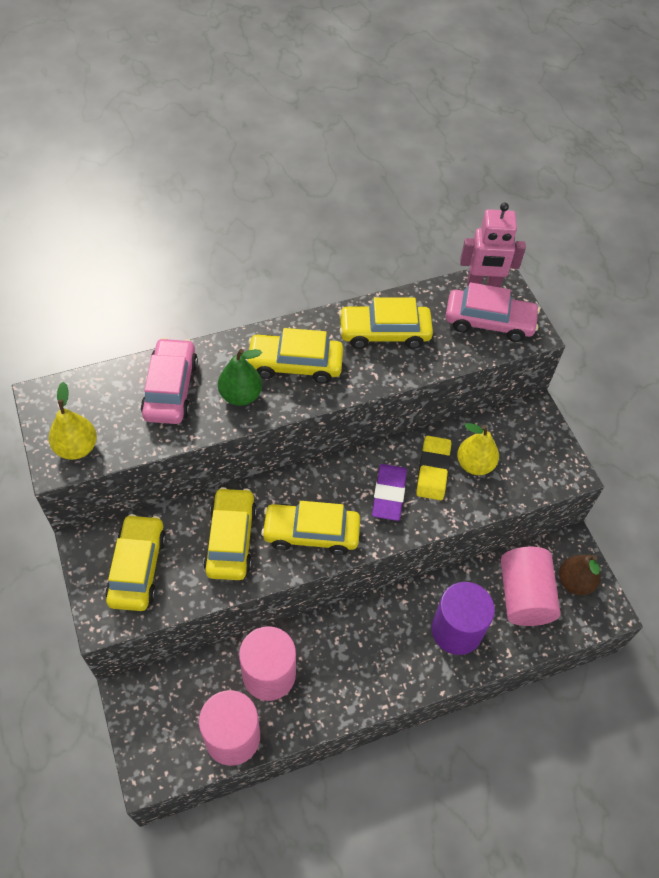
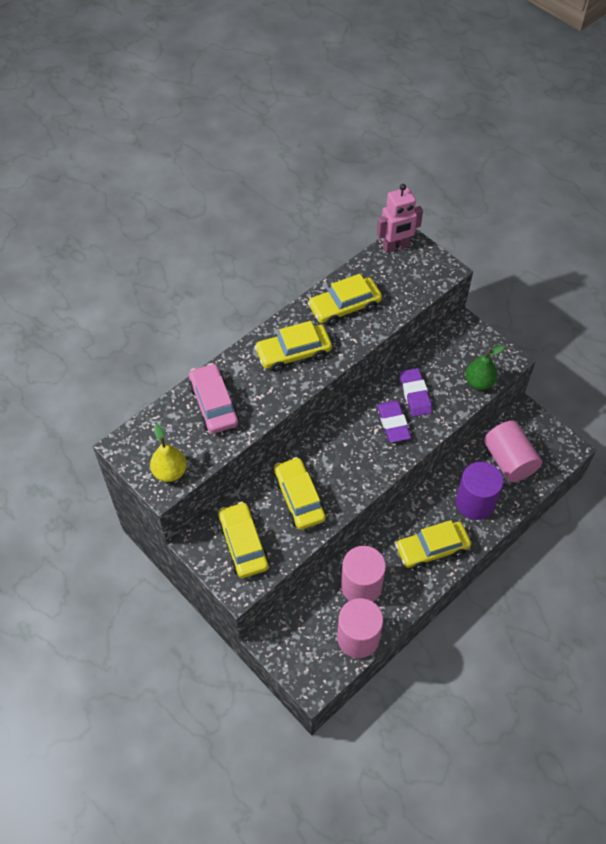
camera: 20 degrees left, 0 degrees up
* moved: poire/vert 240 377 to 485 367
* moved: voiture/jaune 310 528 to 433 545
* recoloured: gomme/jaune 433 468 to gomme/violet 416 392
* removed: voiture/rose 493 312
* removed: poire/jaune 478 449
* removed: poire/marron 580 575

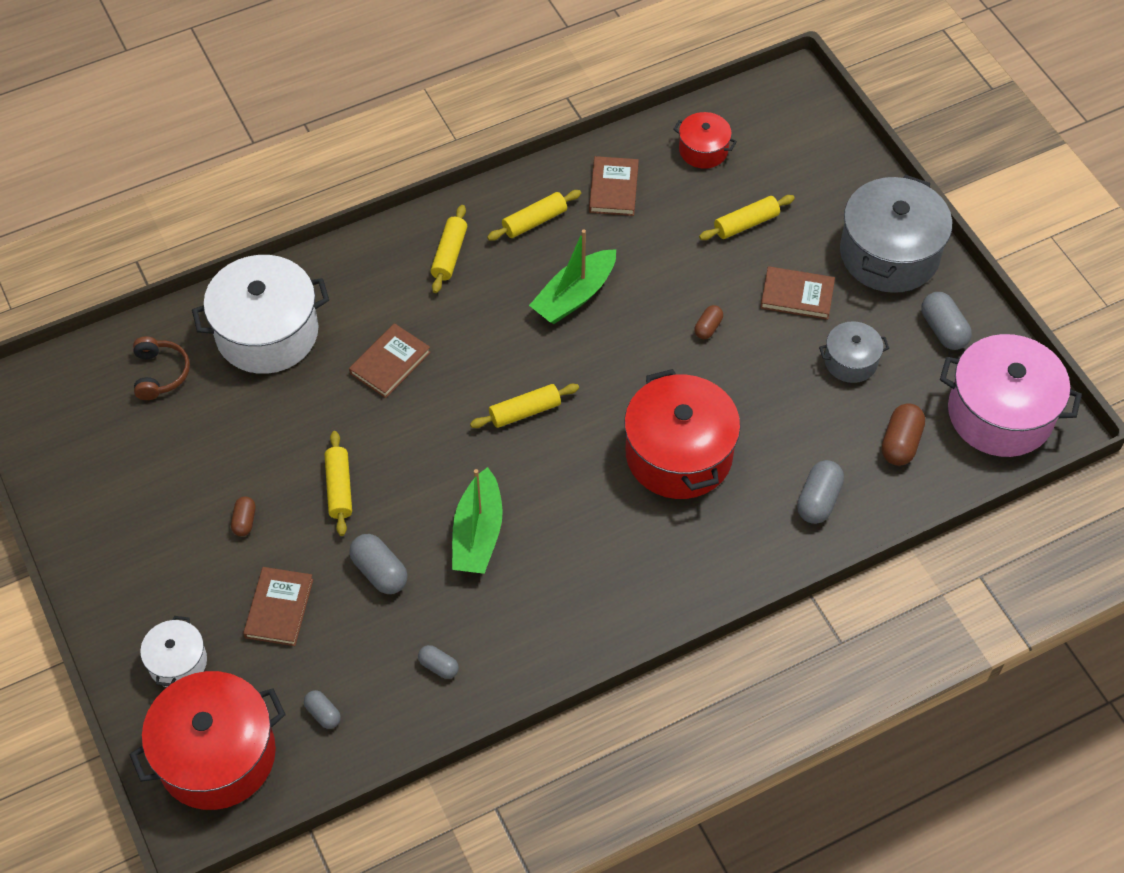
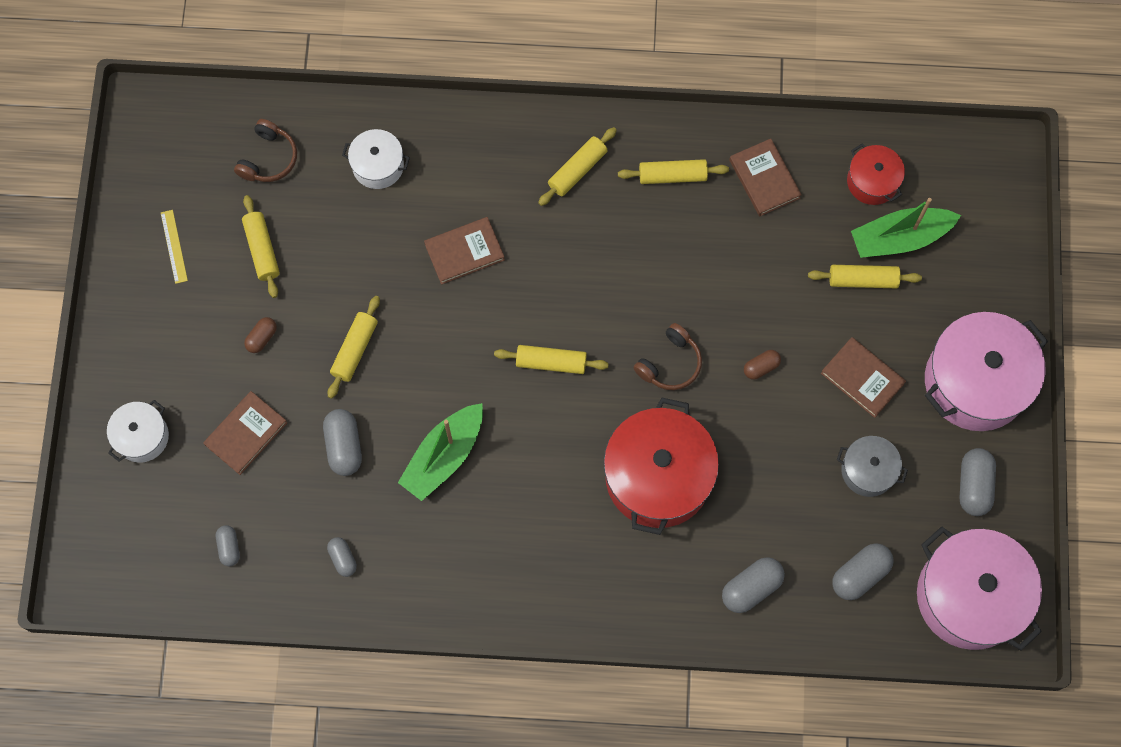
camera: 30 degrees right, 15 degrees up
* removed: marmite/rouge 207 740
* resized: marmite/blanc 260 314 = 376 159 x0.51
* moved: bateau/vert 572 276 to 906 228
* turned: livre/marron 614 186 = 765 177 60 degrees counterclockwise
* recoloured: marmite/gris 896 234 to marmite/rose 986 371
* recoloured: gélule/marron 903 434 to gélule/gris 862 571
* added: règle/jaune 174 247
* added: rouleau à pâtisserie/jaune 261 246
* added: casque audio/marron 667 356

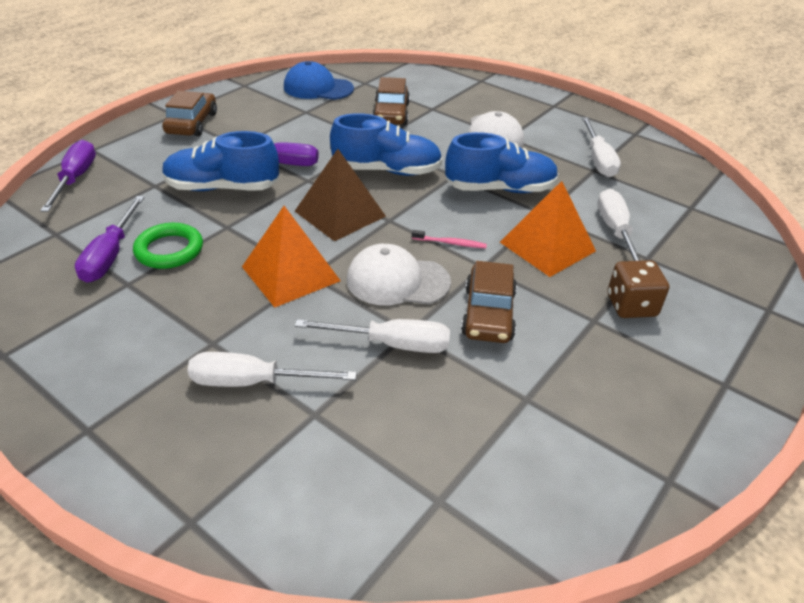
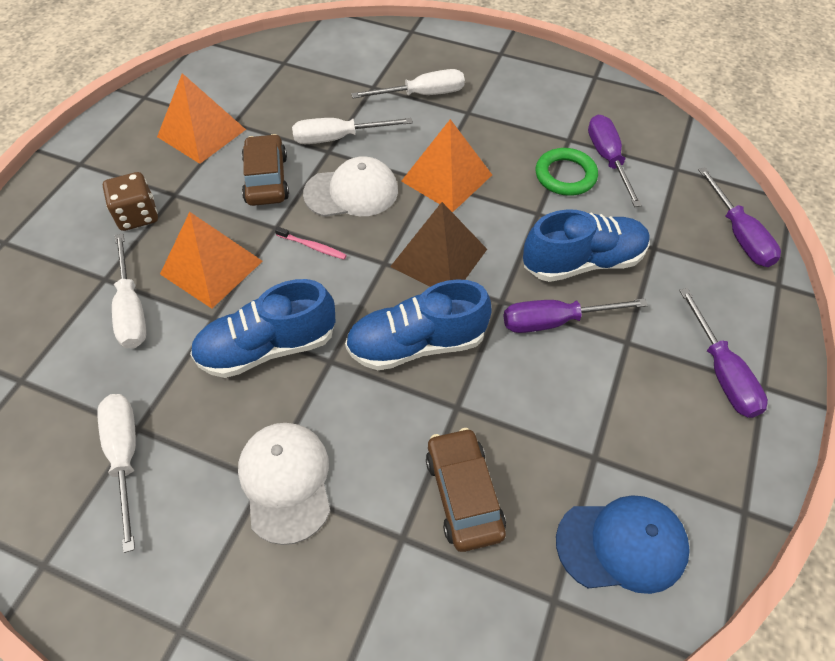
camera: 165 degrees right, 15 degrees up
* replaced: voiture/marron 189 113 to tournevis/violet 723 353
* turned: brosse à dents/rose 449 239 = 311 243 150 degrees counterclockwise
* added: pyramide/orange 201 118

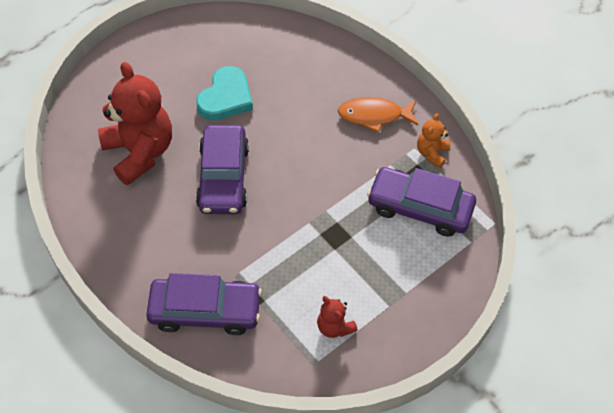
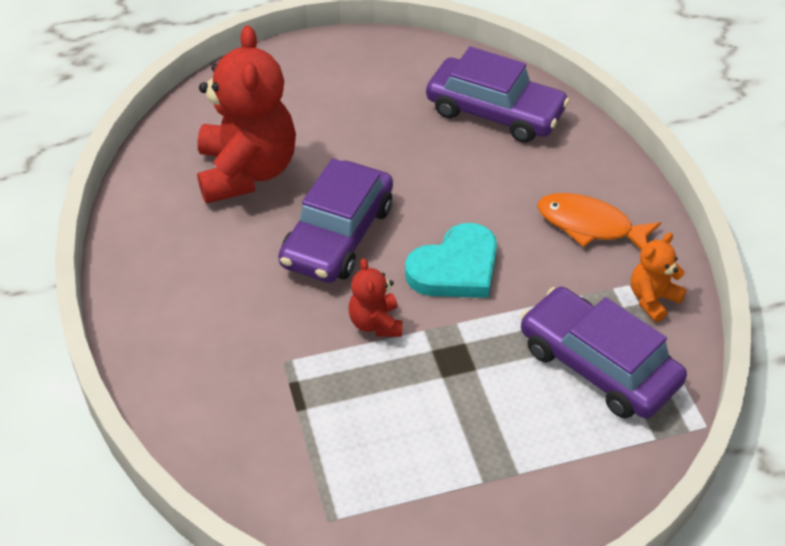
camera: 25 degrees right, 10 degrees down
* moved: voiture/violet 204 304 to 498 95
* moved: cœur/turquoise 224 93 to 451 260
* moved: ours en peluche/rouge 337 317 to 375 297

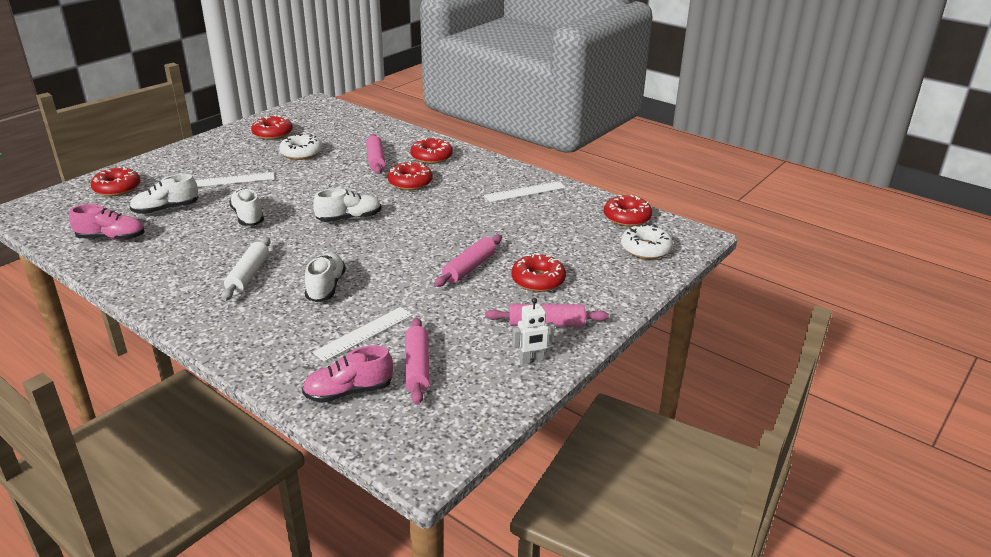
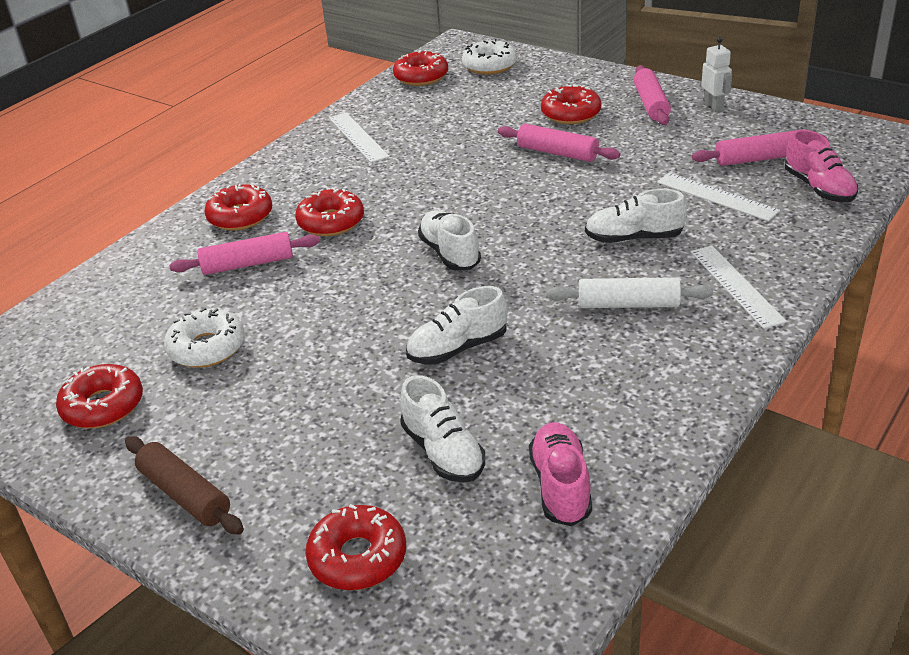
camera: 90 degrees left, 5 degrees up
* moved: règle/blanc 235 179 to 739 287
* added: rouleau à pâtisserie/marron 184 485

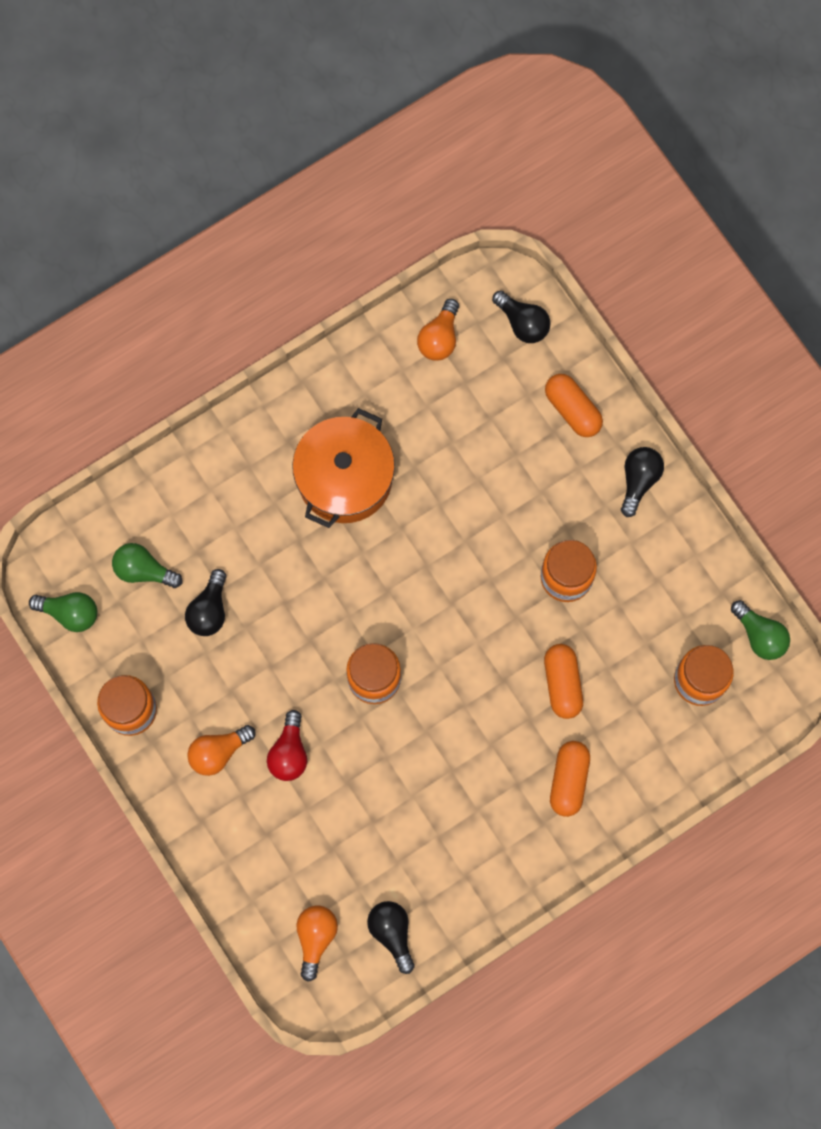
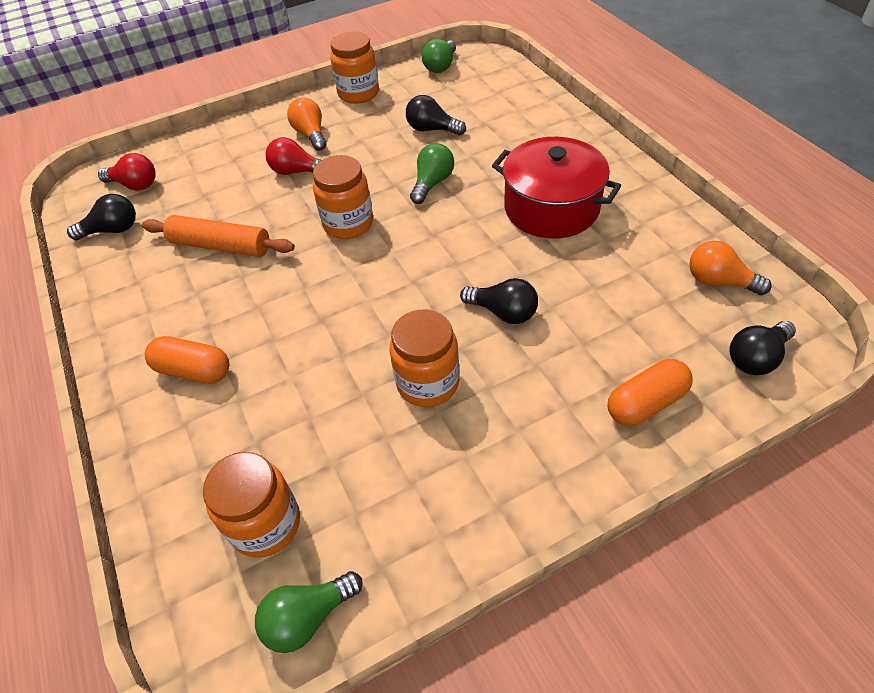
camera: 100 degrees right, 25 degrees down
* moved: ampoule/vert 147 565 to 432 173
* recoloured: marmite/orange 343 468 to marmite/rouge 556 188
* recoloured: ampoule/orange 317 943 to ampoule/rouge 127 172
* removed: gélule/orange 563 681
* moved: ampoule/noir 642 482 to 499 301
* added: rouleau à pâtisserie/orange 218 236

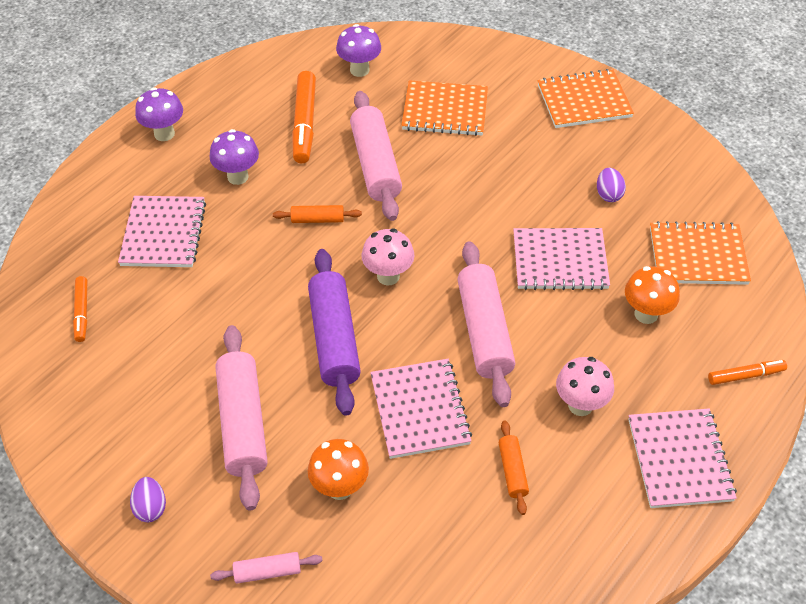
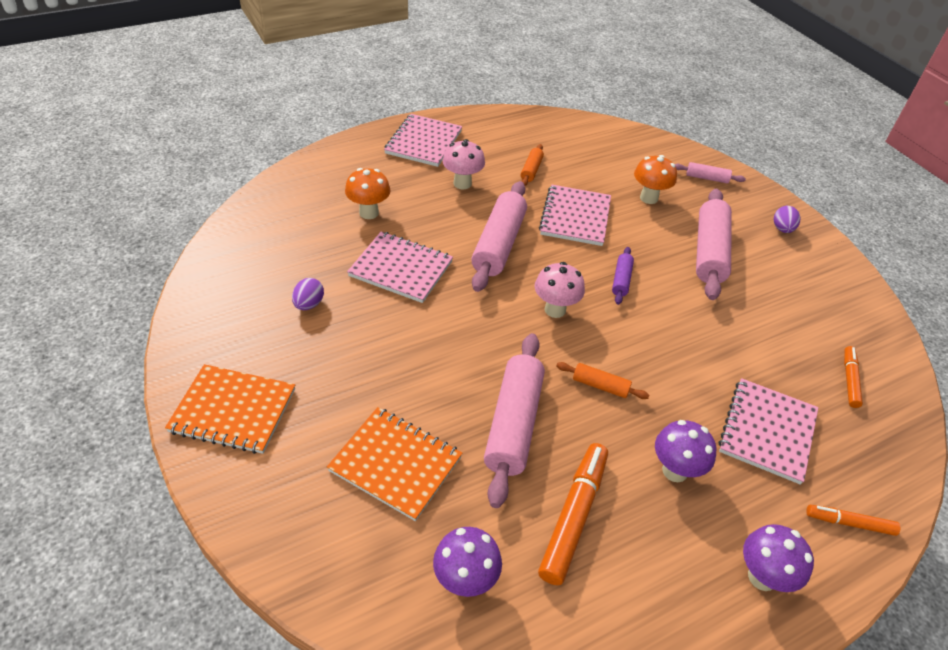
camera: 160 degrees left, 5 degrees down
* resized: rouleau à pâtisserie/violet 334 332 = 623 276 x0.48
* removed: carnet/orange 700 253
* moved: feutre/orange 747 372 to 853 520

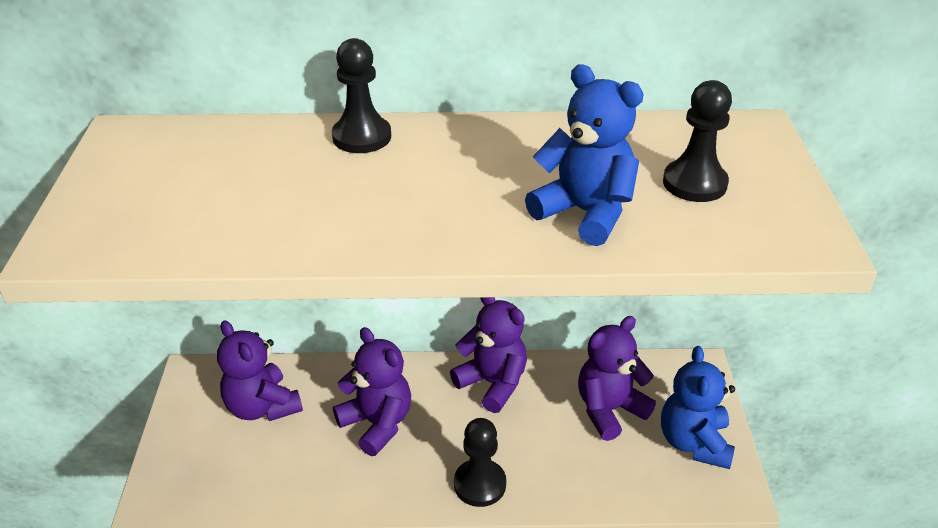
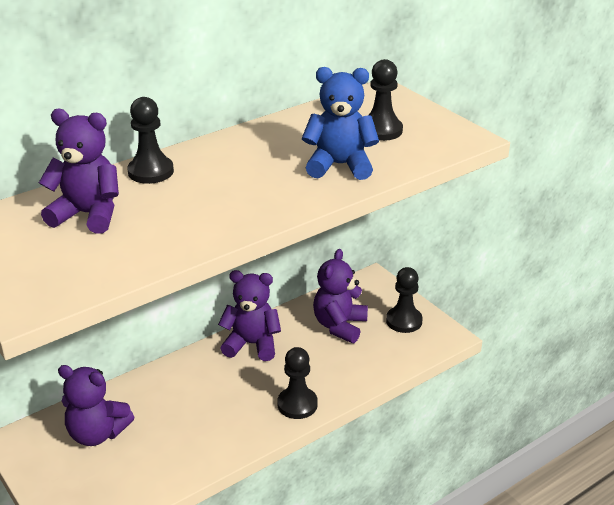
camera: 35 degrees left, 5 degrees down
* moved: ours en peluche/violet 372 391 to 79 171
* replaced: ours en peluche/bleu 698 407 to pion/noir 404 300

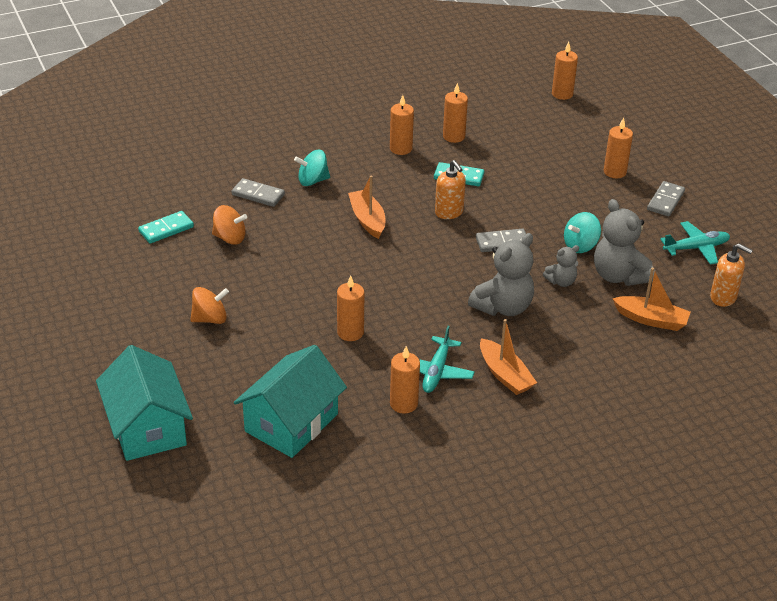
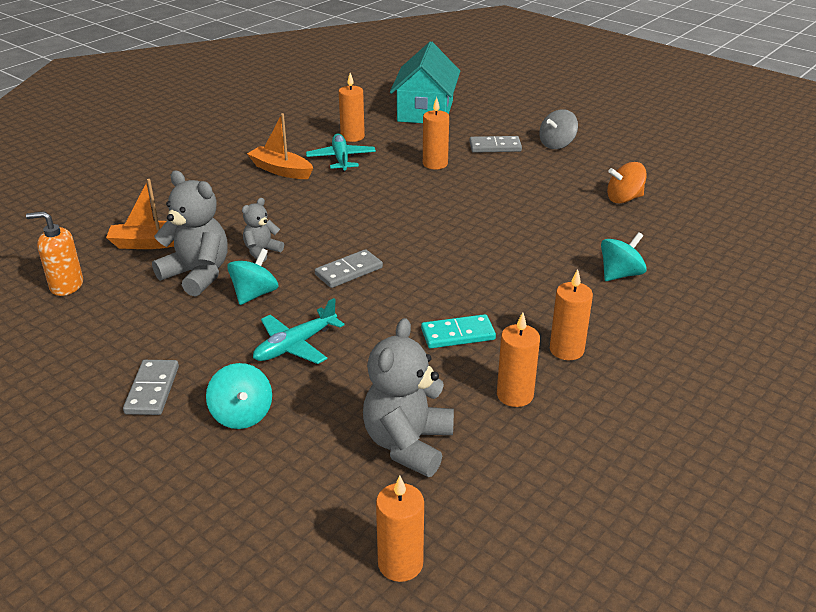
camera: 155 degrees right, 5 degrees down
* removed: maison/turquoise 144 403
* removed: domino/turquoise 166 227
* recoloured: toupie/orange 209 305 to toupie/gris 558 129
* moved: domino/gris 258 192 to 496 144
* removed: bateau/orange 366 207
* removed: distributeur de savon/orange 450 189
* moved: ours en peluche/gris 501 274 to 408 397
* replaced: bougie/orange 618 147 to toupie/turquoise 239 396
* moved: avion/turquoise 695 242 to 298 331

